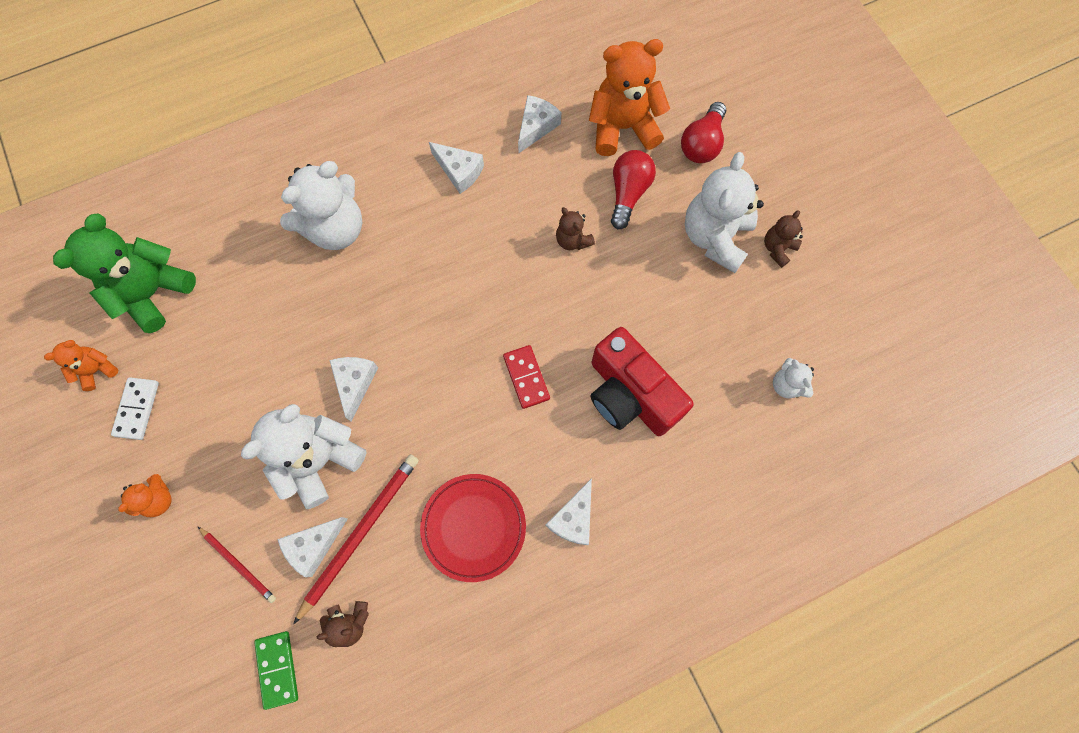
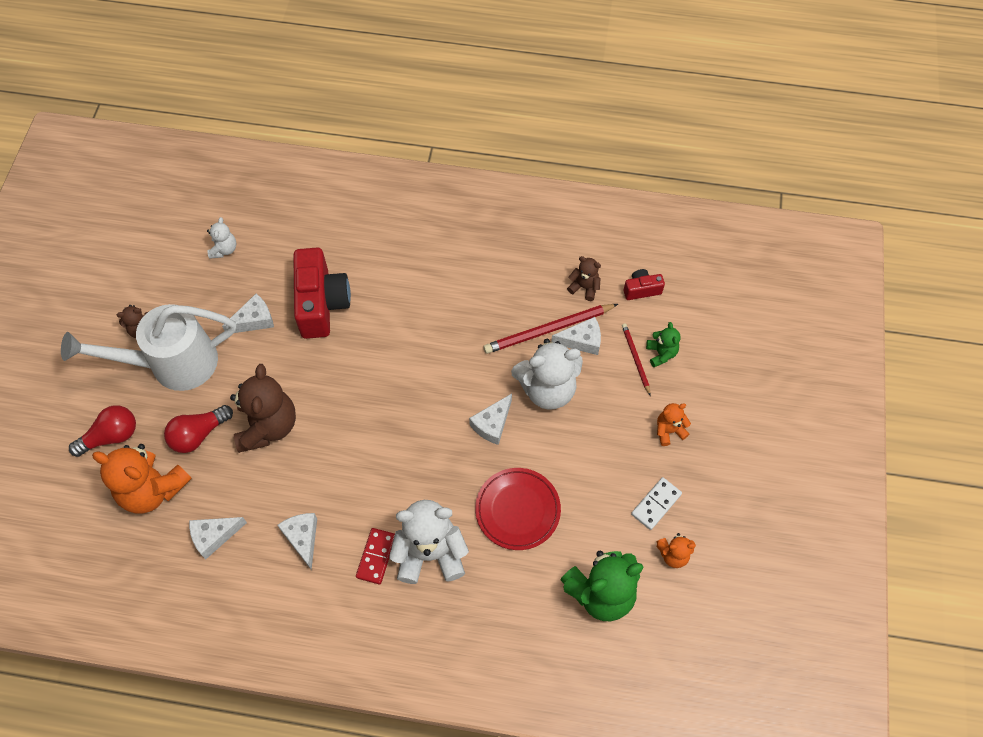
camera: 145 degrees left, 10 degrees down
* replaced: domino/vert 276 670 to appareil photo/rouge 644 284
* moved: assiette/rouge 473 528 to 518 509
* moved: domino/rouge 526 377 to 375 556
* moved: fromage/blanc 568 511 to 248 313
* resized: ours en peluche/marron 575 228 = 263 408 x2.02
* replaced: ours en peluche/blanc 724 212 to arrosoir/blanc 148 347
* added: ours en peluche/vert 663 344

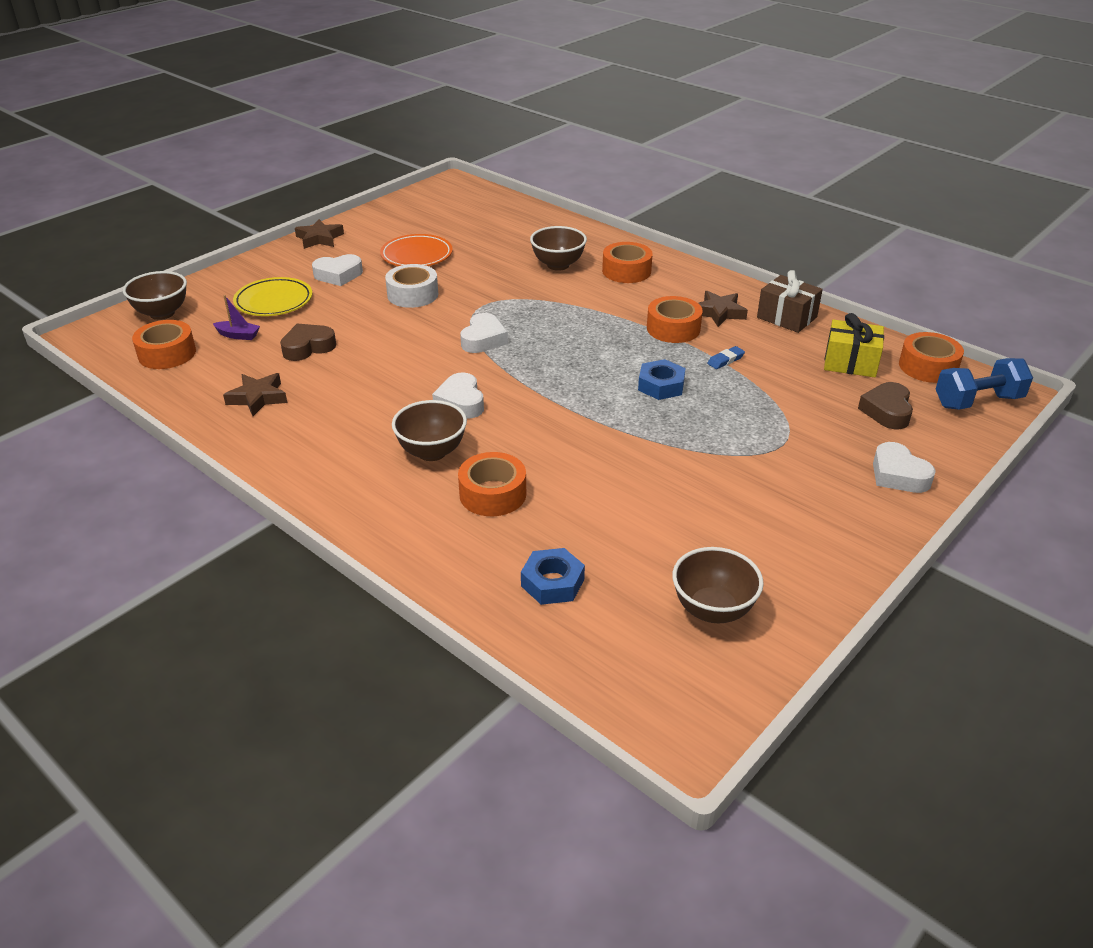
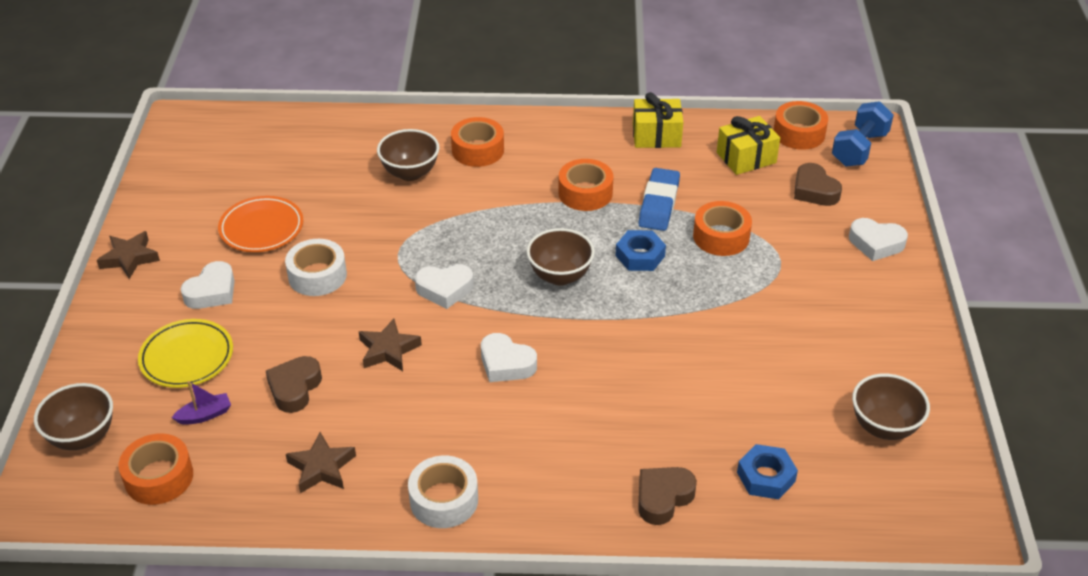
camera: 40 degrees left, 5 degrees up
* moved: bol/marron 429 430 to 560 257
* moved: ruban adhésif/orange 492 484 to 722 228
* turned: cœur/blanc 484 333 = 444 286 105 degrees clockwise
* moved: étoile/marron 723 309 to 390 344
* resized: gomme/bleu 726 357 = 659 199 x2.07
* recoloured: cadeau/marron 790 301 to cadeau/jaune 658 120
* added: ruban adhésif/blanc 443 492
* added: cœur/marron 667 496

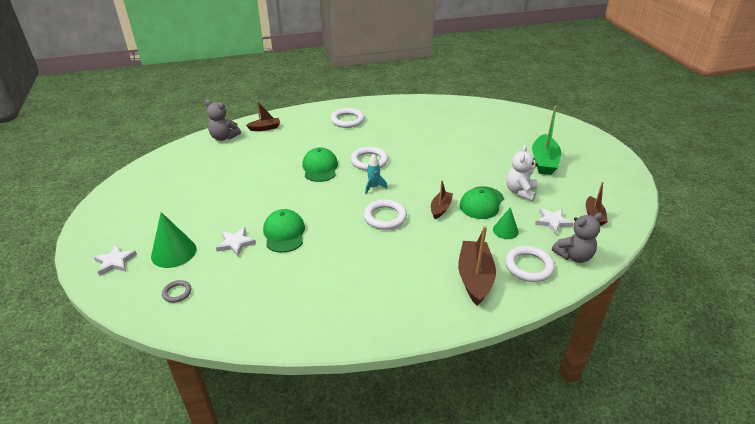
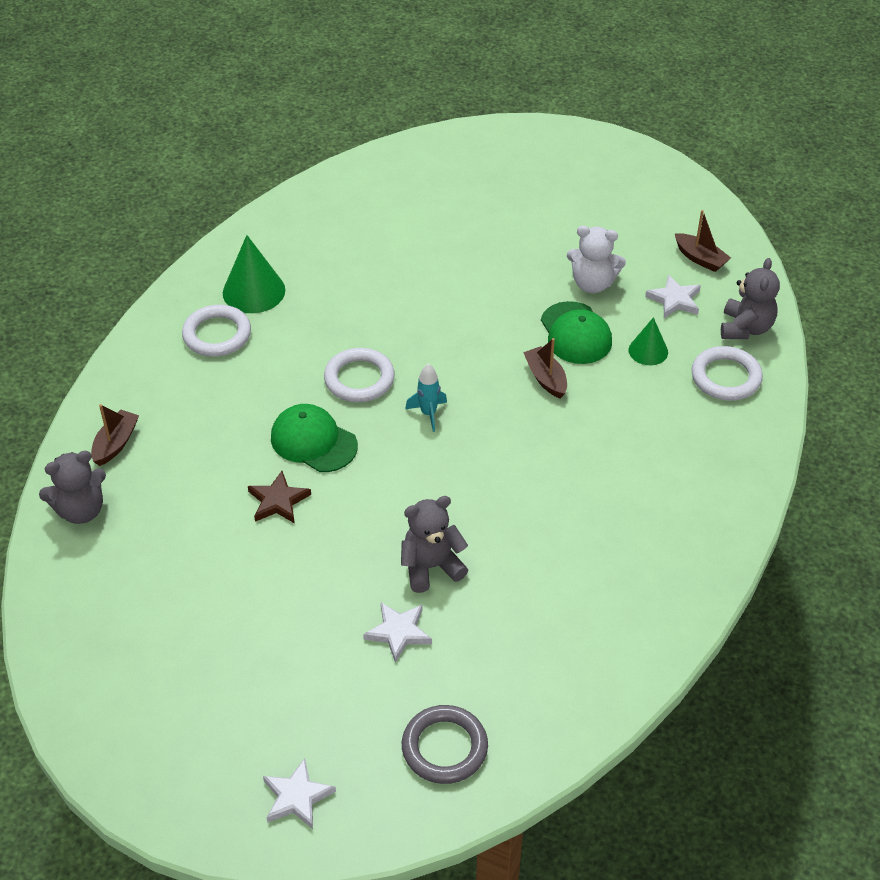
camera: 50 degrees left, 10 degrees up
* moved: cône/vert 174 240 to 254 274
* resized: anneau/gris 176 291 = 445 744 x1.78
* replaced: casquette/vert 284 231 to ours en peluche/gris 434 544
* removed: anneau/blanc 385 214
* removed: bateau/marron 477 266
* turned: ours en peluche/blanc 522 173 = 596 259 45 degrees counterclockwise
* removed: bateau/vert 546 140
* added: étoile/marron 279 497

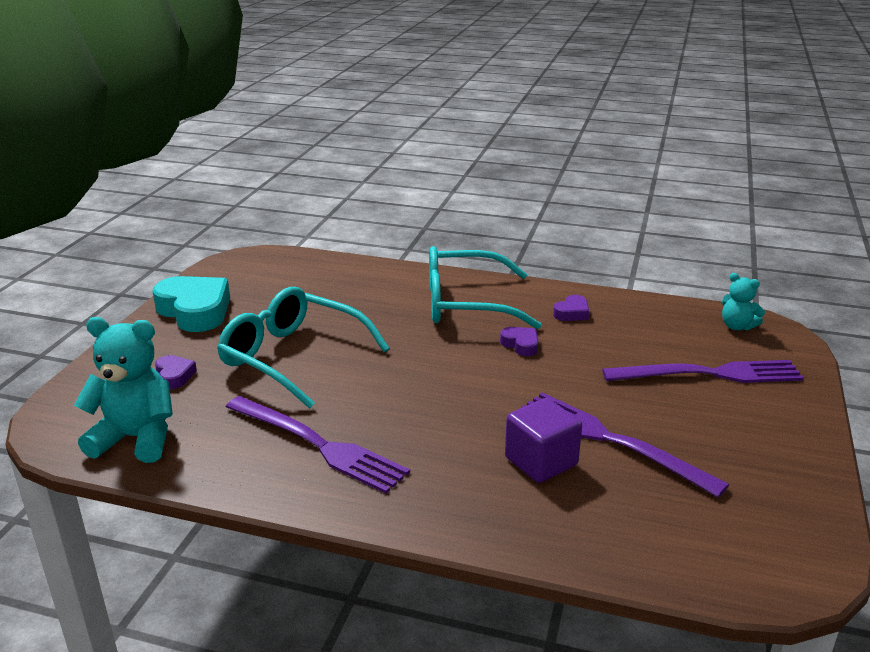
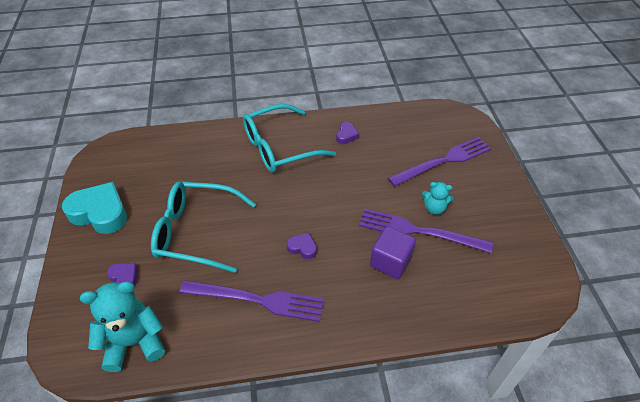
camera: 25 degrees left, 20 degrees up
* moved: cœur/violet 519 341 to 302 246
* moved: ours en peluche/turquoise 743 302 to 437 198

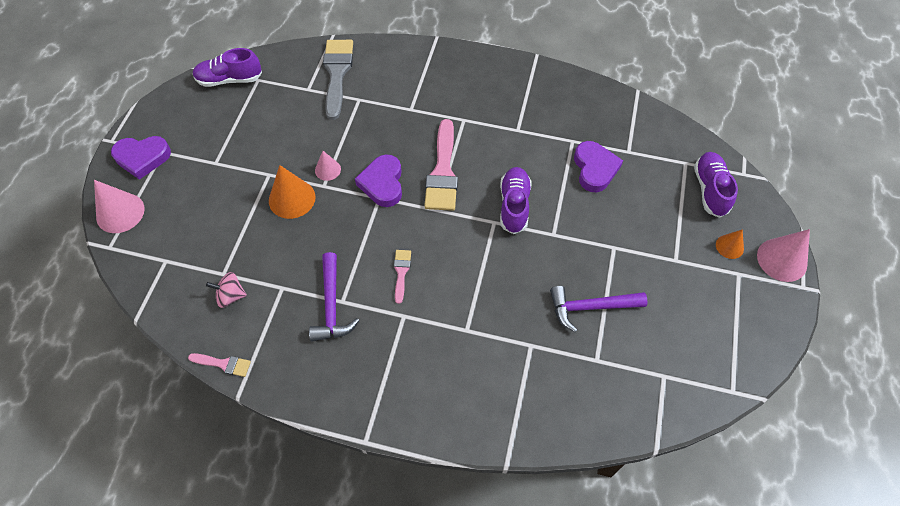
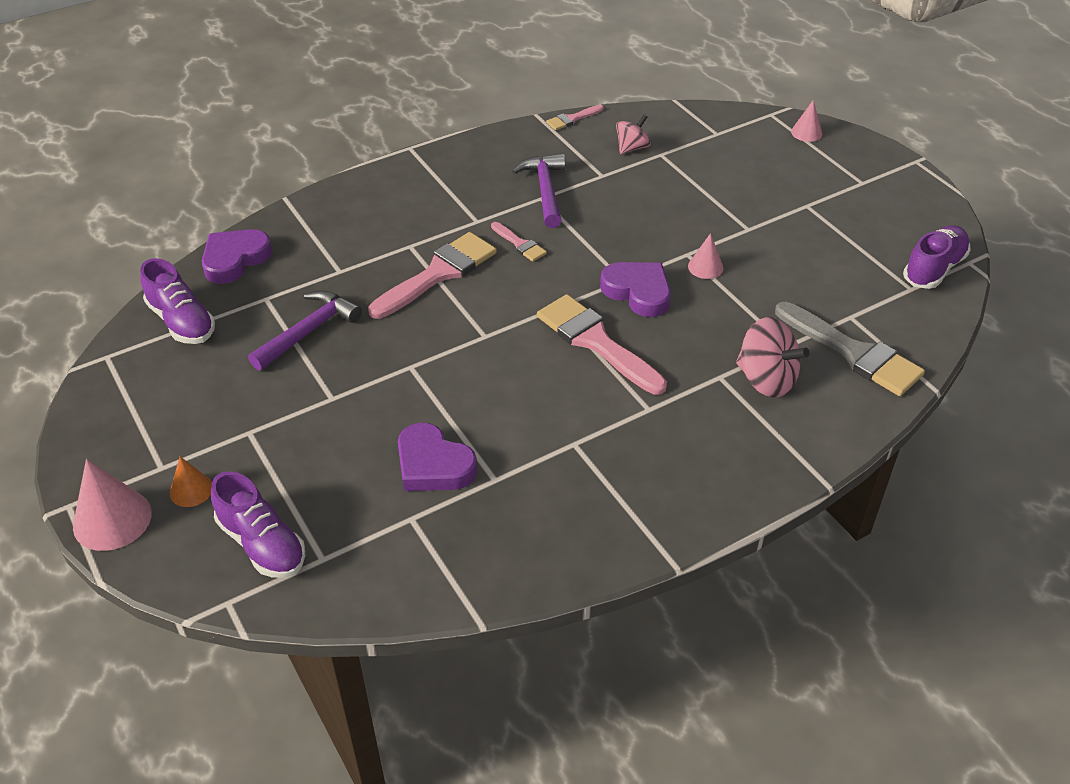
camera: 135 degrees right, 15 degrees down
* resized: cône/rose 119 206 = 806 121 x0.57
* moved: cœur/violet 141 158 to 237 256
* removed: cône/orange 292 192
* turned: marteau/violet 334 297 = 538 191 45 degrees clockwise
* moved: chaussure/violet 516 200 to 177 301
* added: pinceau/rose 432 275
* added: toupie/rose 772 357

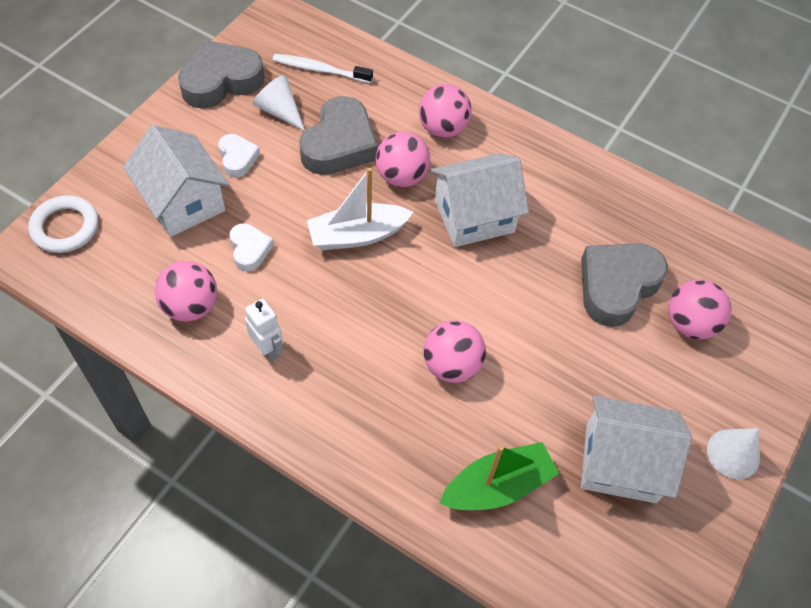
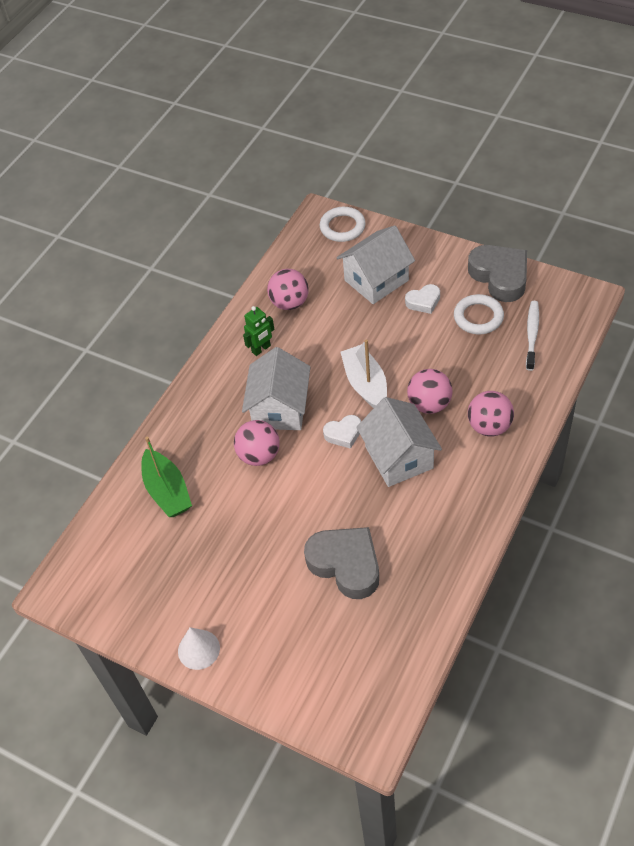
camera: 95 degrees right, 5 degrees down
* moved: cœur/blanc 251 247 to 342 432
* recoloured: robot/blanc 264 330 to robot/vert 258 331
* replaced: cône/blanc 279 103 to anneau/blanc 479 314
* removed: cœur/gris 338 135
* moved: maison/blanc 636 449 to 276 388
* removed: balle/rose 699 309

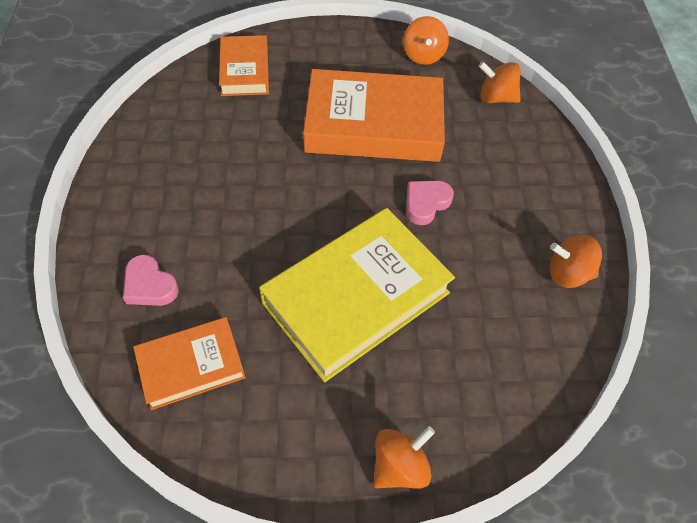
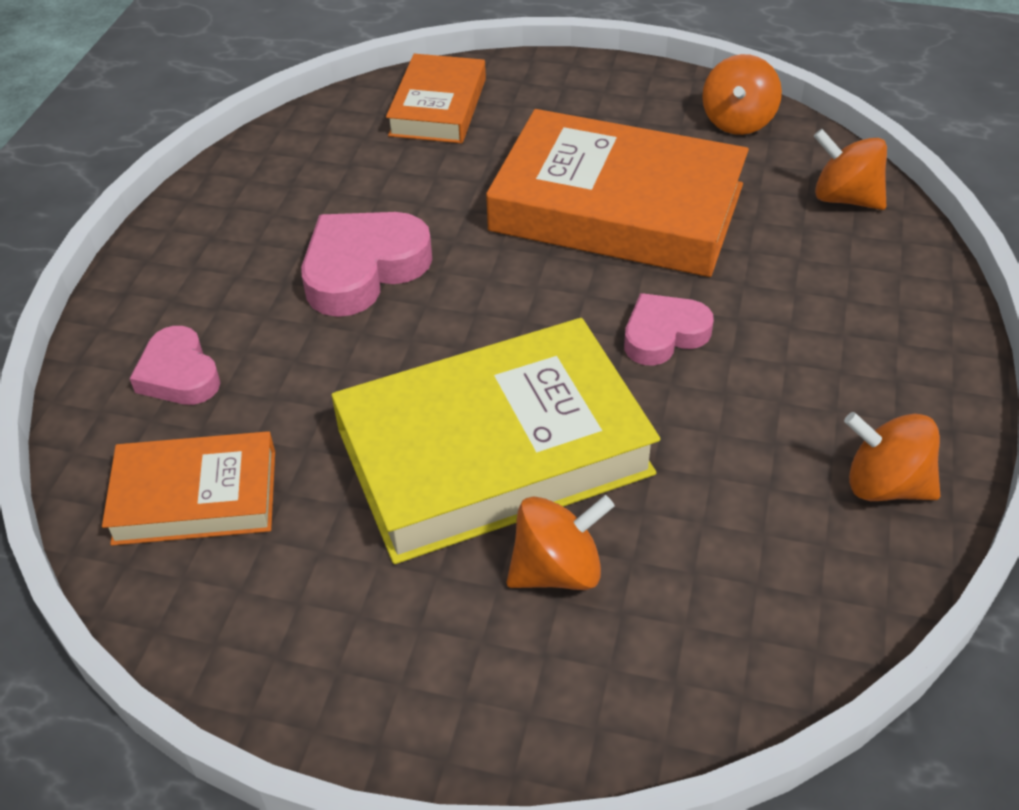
camera: 20 degrees right, 10 degrees down
* moved: toupie/orange 404 457 to 561 542
* added: cœur/rose 366 264

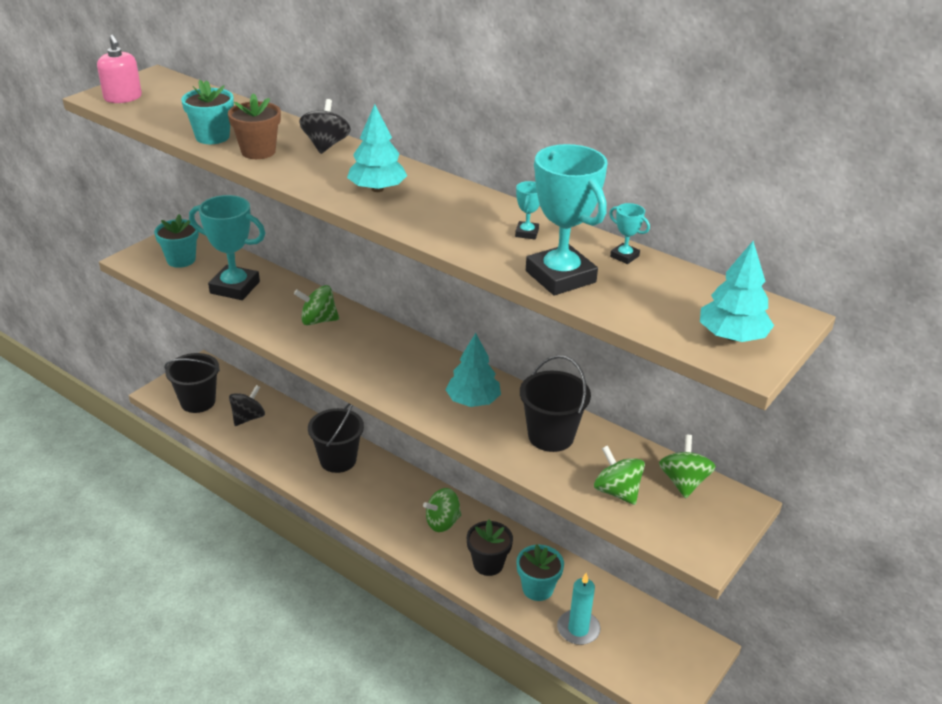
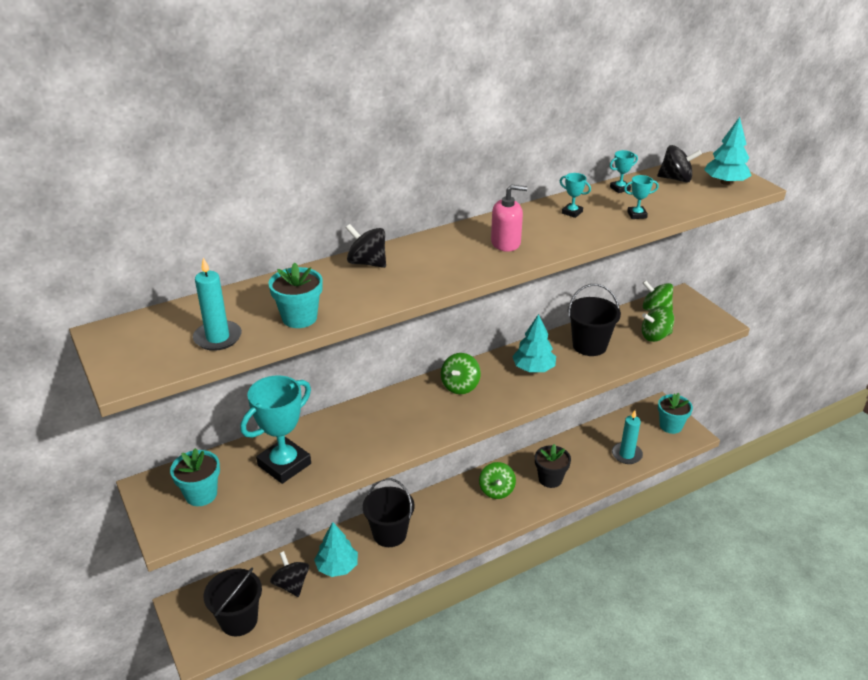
camera: 65 degrees left, 0 degrees up
* moved: distributeur de savon/rose 119 69 to 509 218
* removed: pot de fleurs/marron 254 126
* moved: toupie/vert 316 305 to 461 373
* moved: arbre/turquoise 377 148 to 336 549
* moved: pot de fleurs/turquoise 540 572 to 675 413
* resized: trophée/turquoise 567 219 = 641 197 x0.42
* added: bougie/turquoise 217 304
* added: toupie/noir 679 164

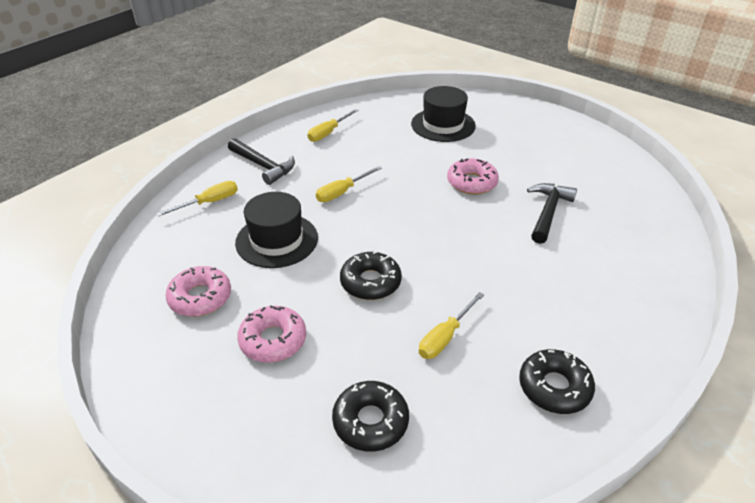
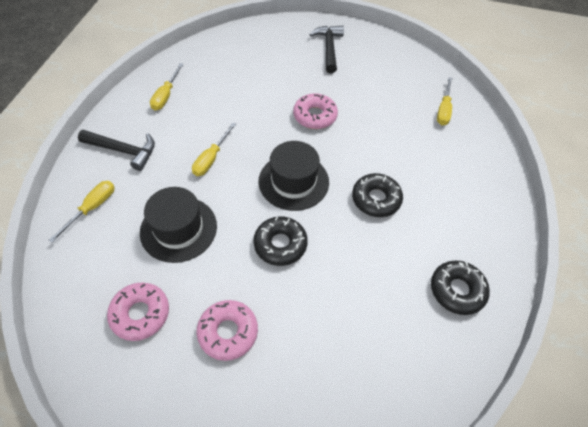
camera: 25 degrees left, 15 degrees up
* moved: beignet/noir 370 416 to 377 195
* moved: chapeau/noir 443 114 to 294 176
* moved: tournevis/jaune 451 325 to 444 101
* moved: marteau/noir 552 213 to 326 49

